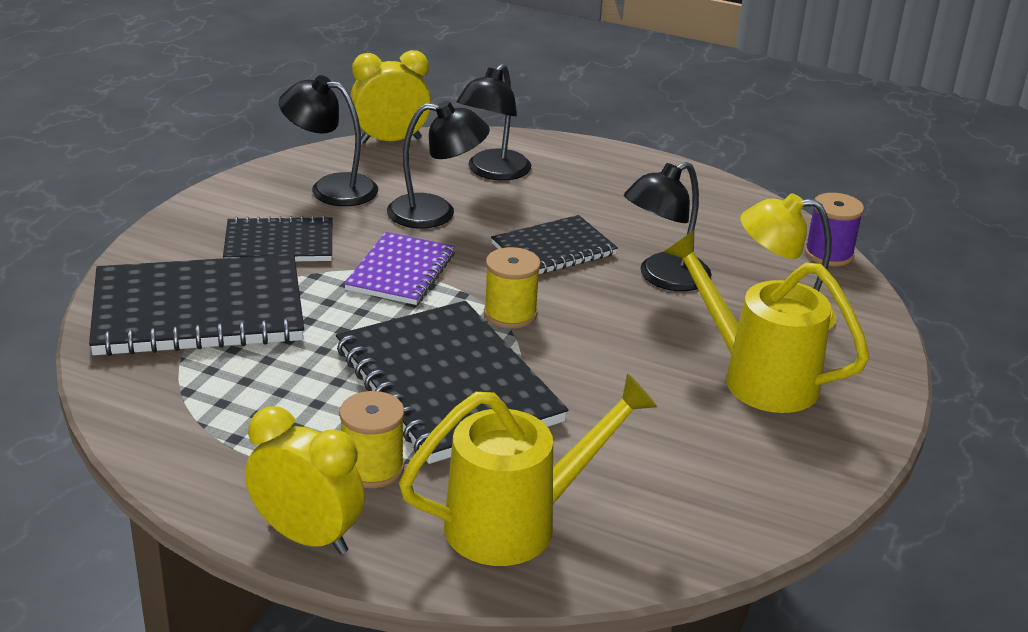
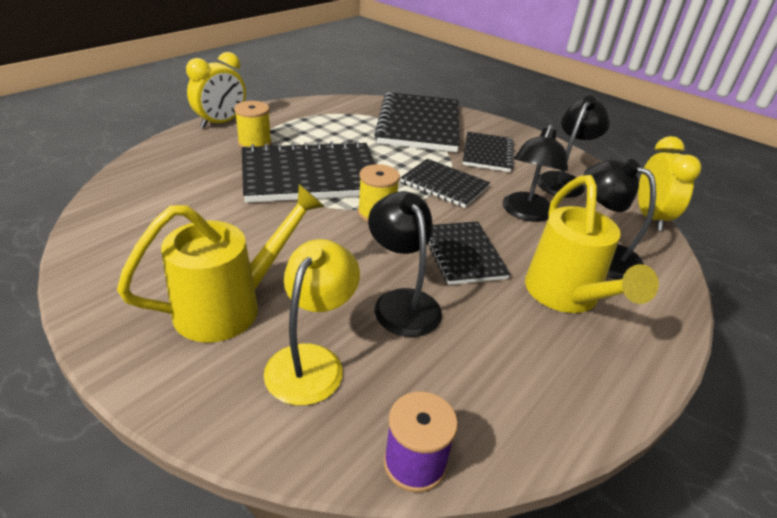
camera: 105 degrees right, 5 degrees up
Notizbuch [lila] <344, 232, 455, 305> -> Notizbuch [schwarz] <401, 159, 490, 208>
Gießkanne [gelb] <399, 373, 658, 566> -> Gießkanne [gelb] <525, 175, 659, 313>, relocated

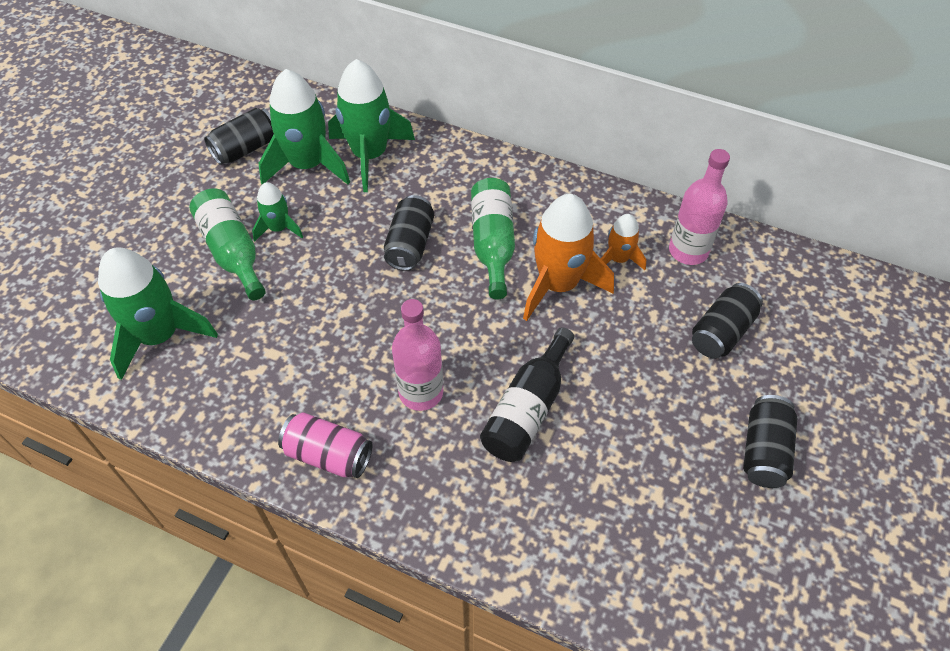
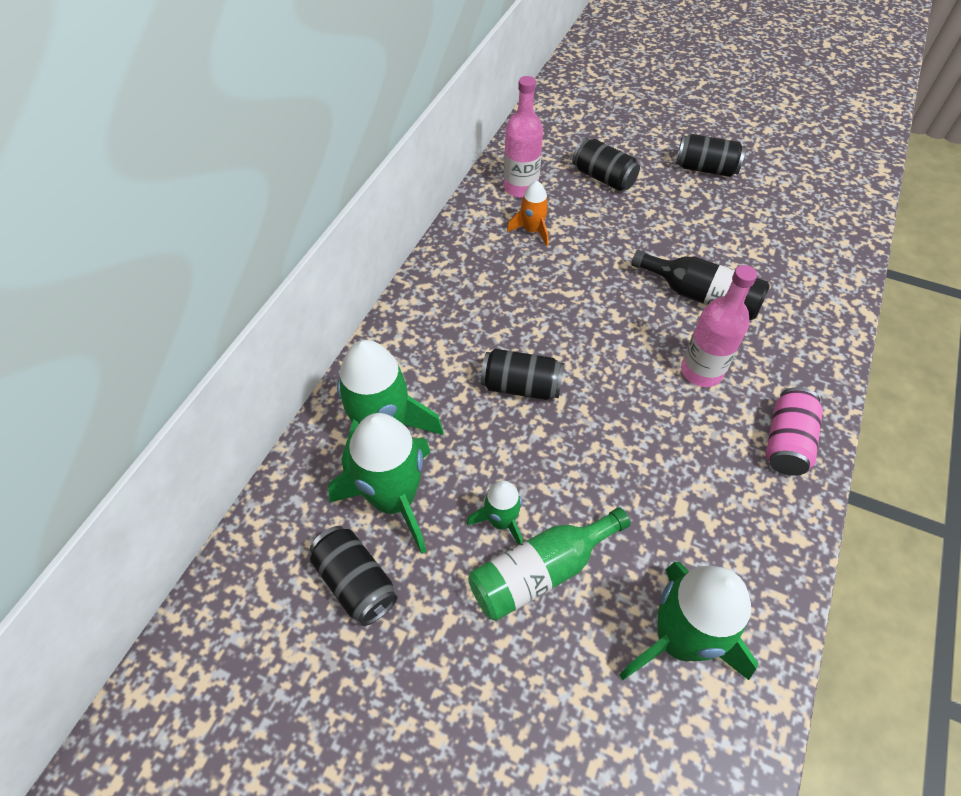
camera: 90 degrees left, 0 degrees up
Flasche [grün] <471, 178, 515, 299> -> none
Rakete [orange] <523, 194, 614, 321> -> none

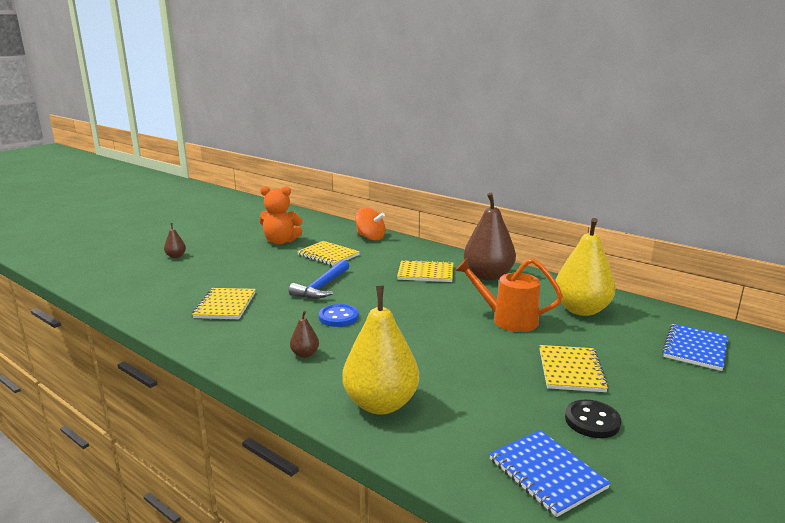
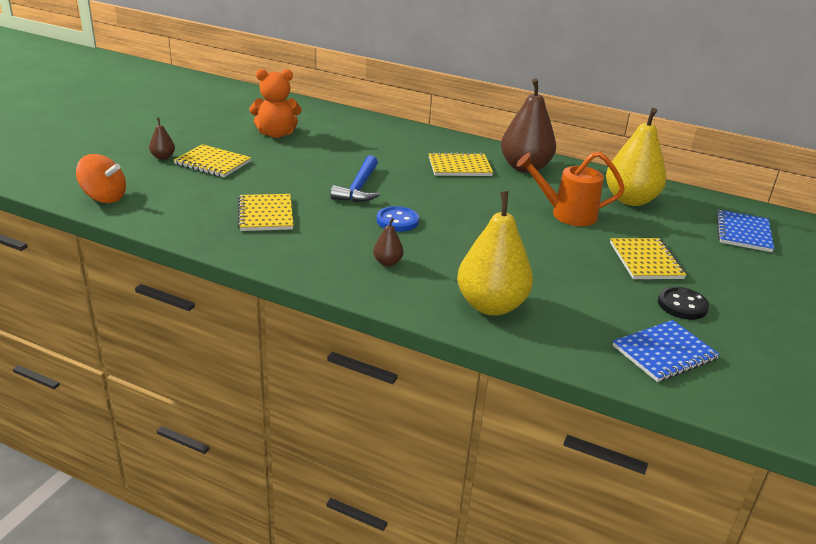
camera: 15 degrees left, 10 degrees up
Notizbuch [gelb] <297, 241, 360, 266> -> Notizbuch [gelb] <174, 144, 251, 177>, relocated
Kreisel [orange] <355, 207, 386, 241> -> Kreisel [orange] <76, 154, 126, 203>, relocated
Notizbuch [blau] <489, 430, 611, 517> -> Notizbuch [blau] <613, 320, 720, 382>, 75 degrees counterclockwise

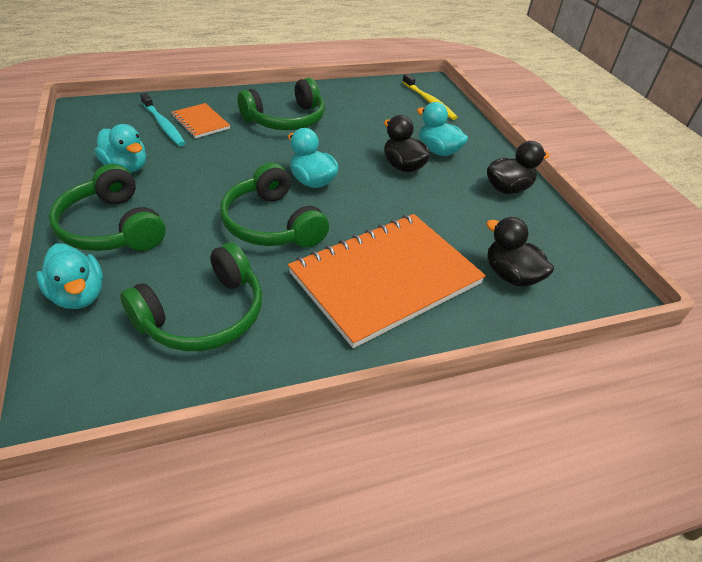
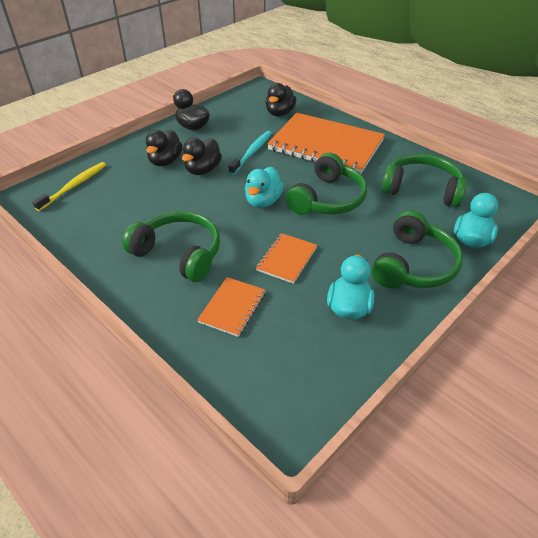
camera: 115 degrees left, 0 degrees up
Zahnbürste [türkis] <140, 93, 185, 146> -> Zahnbürste [türkis] <229, 131, 272, 175>, relocated
Ente [türkis] <417, 102, 468, 156> -> Ente [schwarz] <146, 130, 183, 166>
none -> Notizbuch [orange] <256, 233, 317, 284>

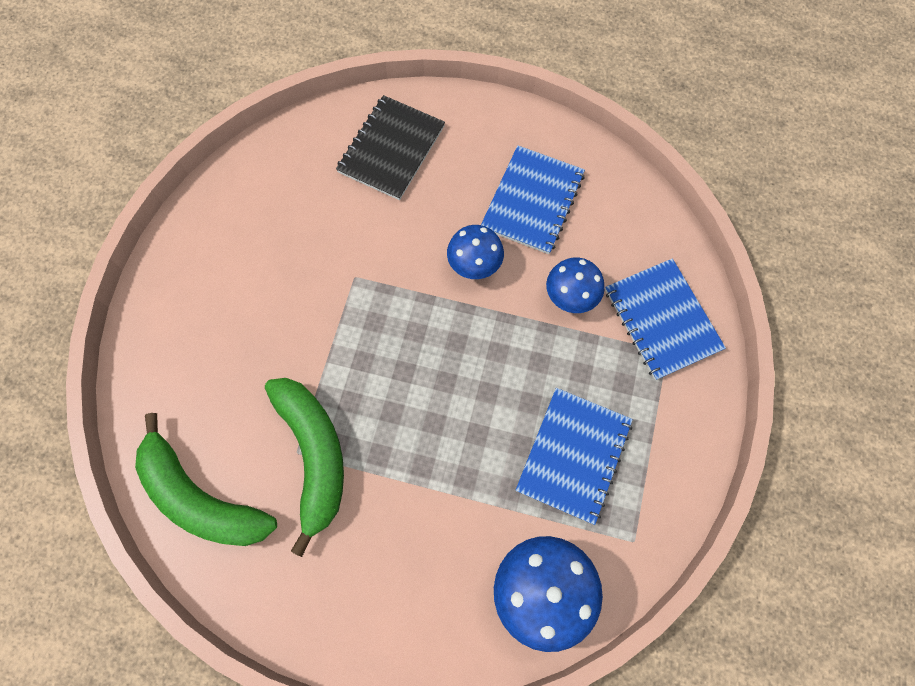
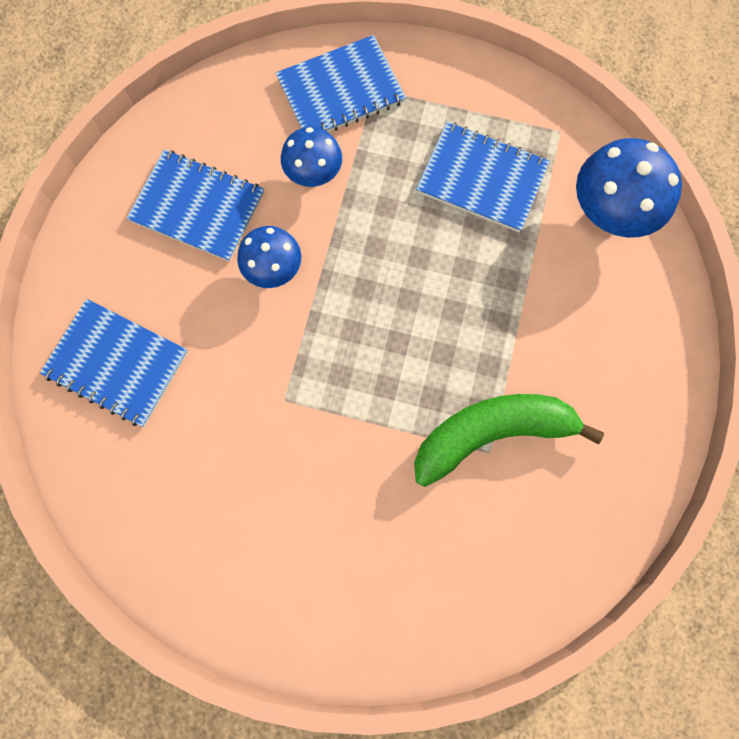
camera: 90 degrees left, 5 degrees up
Banane [grün] <135, 413, 277, 546> -> none
Notizbuch [schwarz] <336, 95, 445, 200> -> Notizbuch [blau] <40, 299, 188, 427>

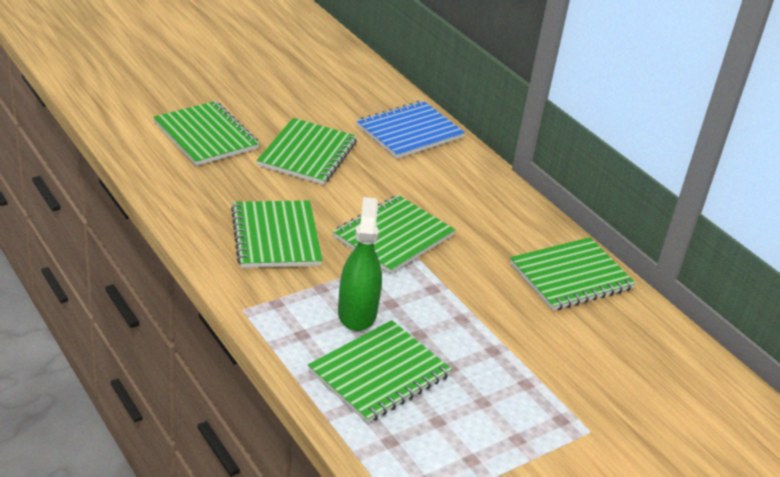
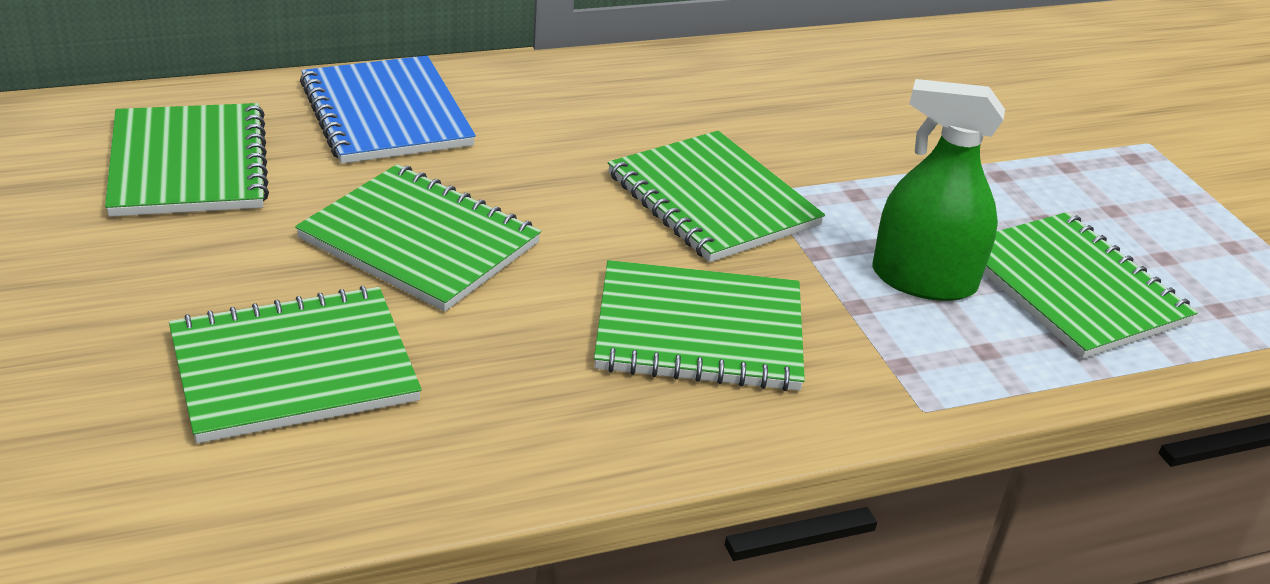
camera: 75 degrees left, 0 degrees up
Notizbuch [grün] <510, 237, 636, 311> -> Notizbuch [grün] <105, 103, 269, 217>, relocated

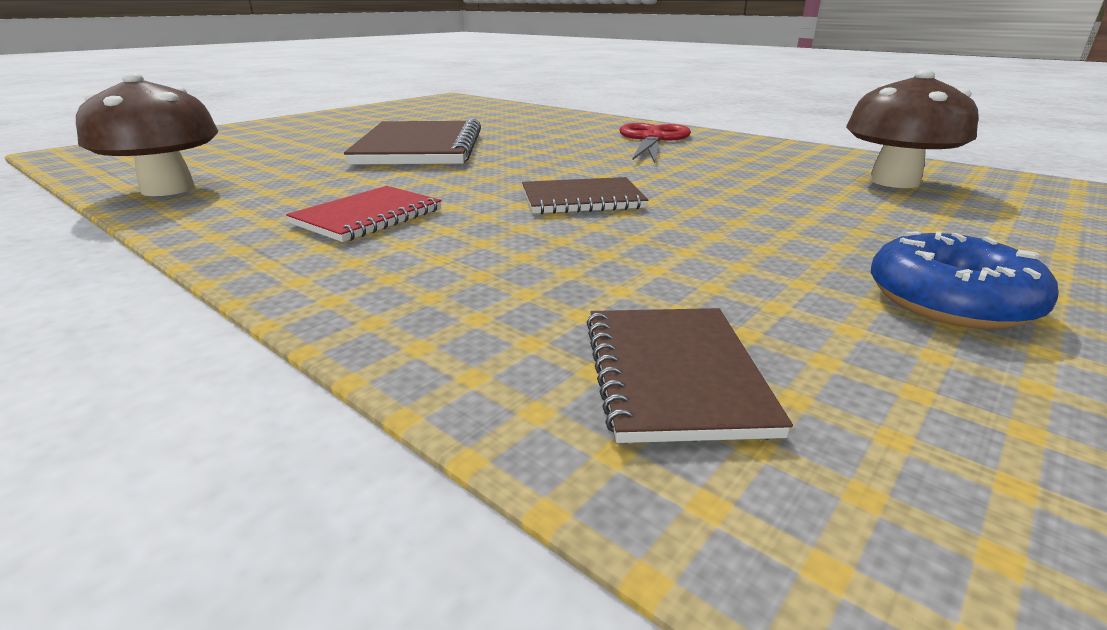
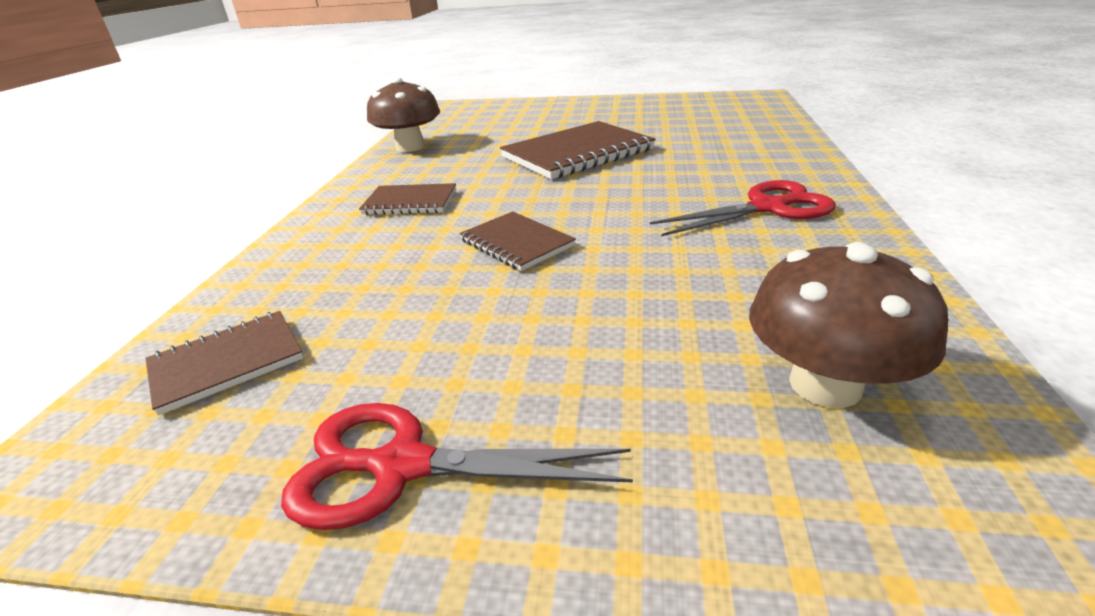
camera: 60 degrees right, 5 degrees up
Notizbuch [rot] <286, 186, 442, 242> -> Notizbuch [braun] <359, 183, 456, 215>
Donut [blau] <871, 231, 1058, 329> -> Schere [rot] <281, 403, 633, 530>

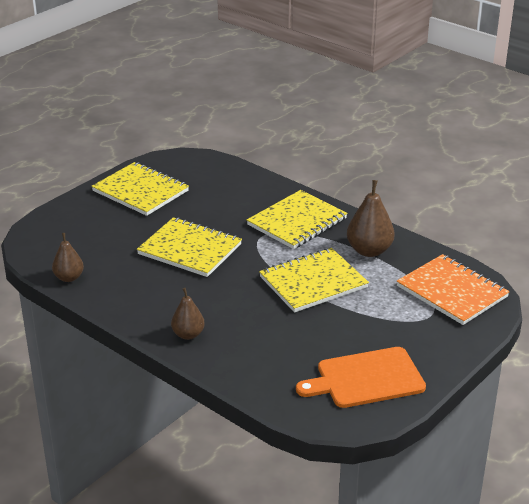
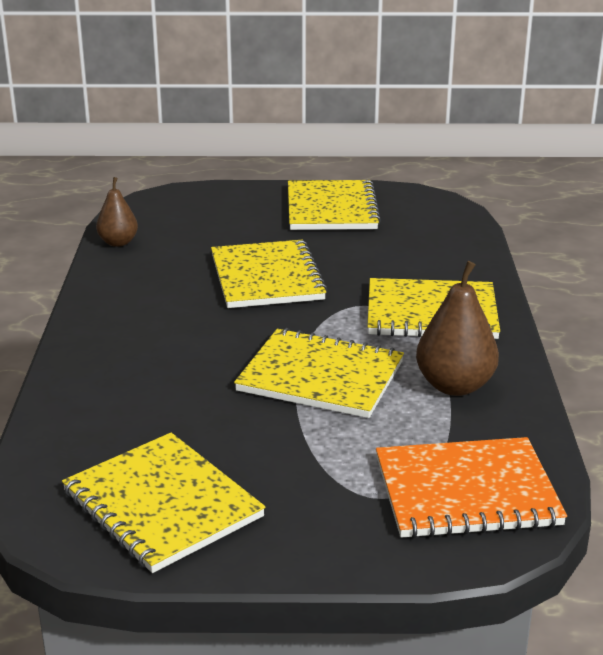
camera: 50 degrees right, 5 degrees down
Birne [braun] <171, 288, 205, 340> -> none
Schneidebrett [orange] <296, 347, 426, 408> -> Notizbuch [gelb] <62, 433, 266, 573>
Notizbuch [orange] <397, 254, 510, 325> -> Notizbuch [orange] <376, 437, 567, 538>, 75 degrees clockwise

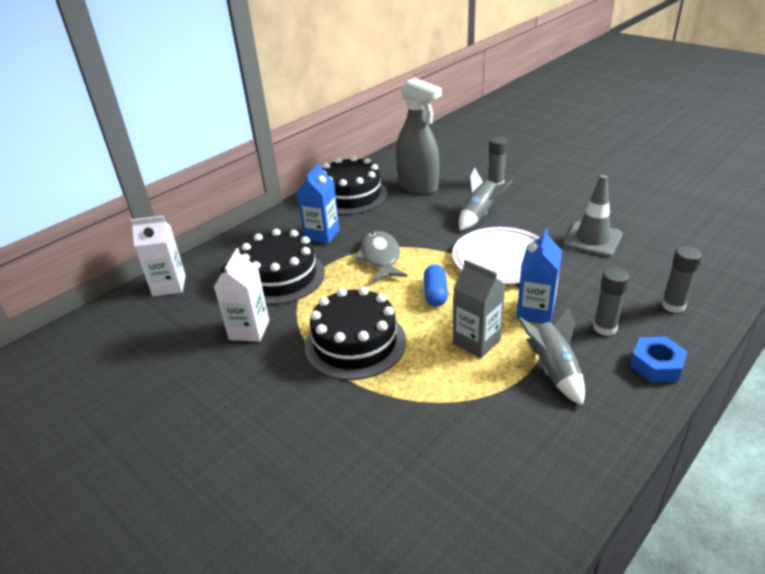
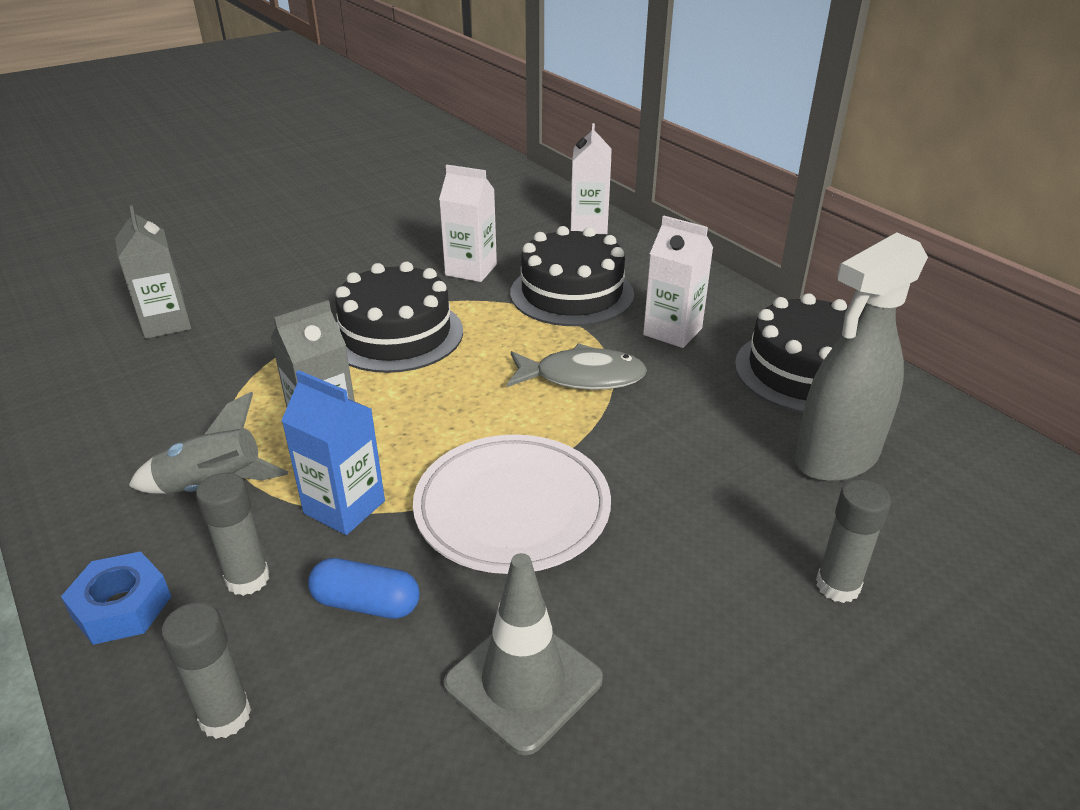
camera: 100 degrees right, 0 degrees up
Getränkekarton [blau] <297, 163, 340, 244> -> Getränkekarton [weiß] <643, 216, 713, 348>
Kapsel [blau] <424, 264, 448, 306> -> Kapsel [blau] <308, 558, 420, 619>, relocated
Rakete [grau] <459, 167, 512, 231> -> none
none -> Getränkekarton [grau] <115, 205, 191, 339>

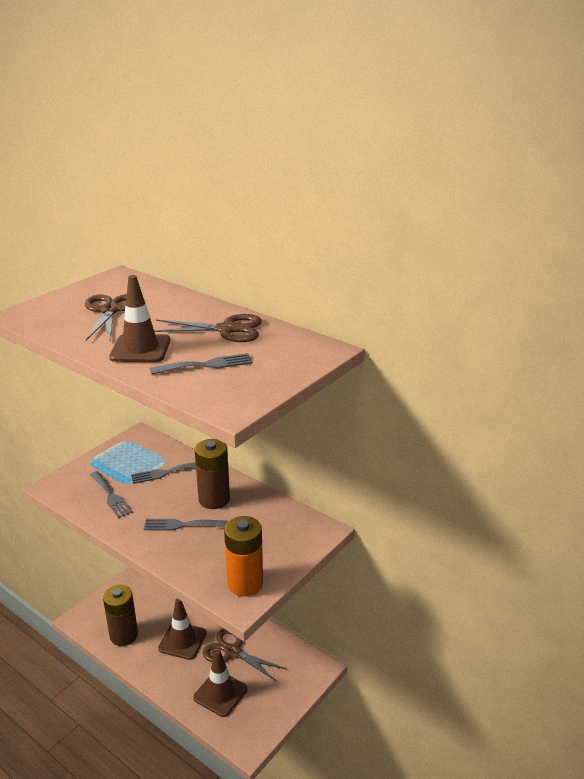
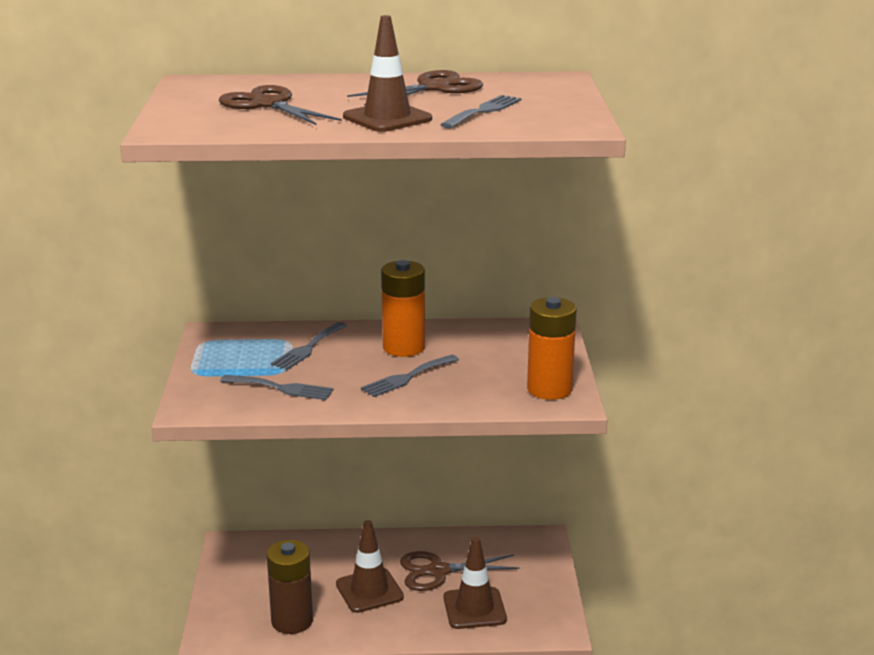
camera: 40 degrees left, 5 degrees down
Batterie [braun] <195, 439, 230, 509> -> Batterie [orange] <381, 260, 425, 357>

